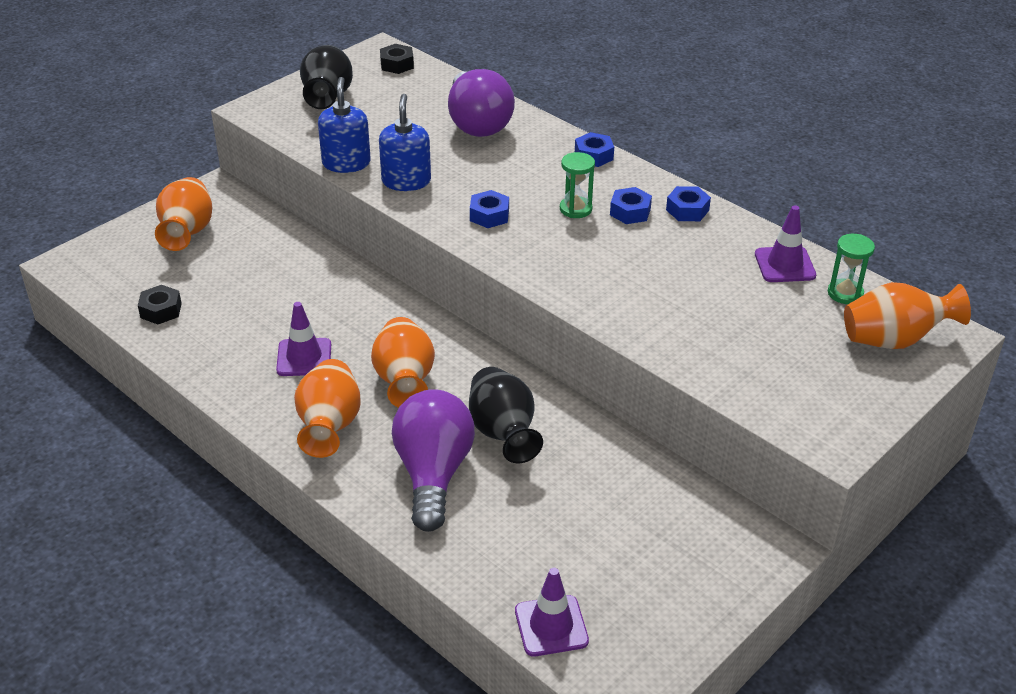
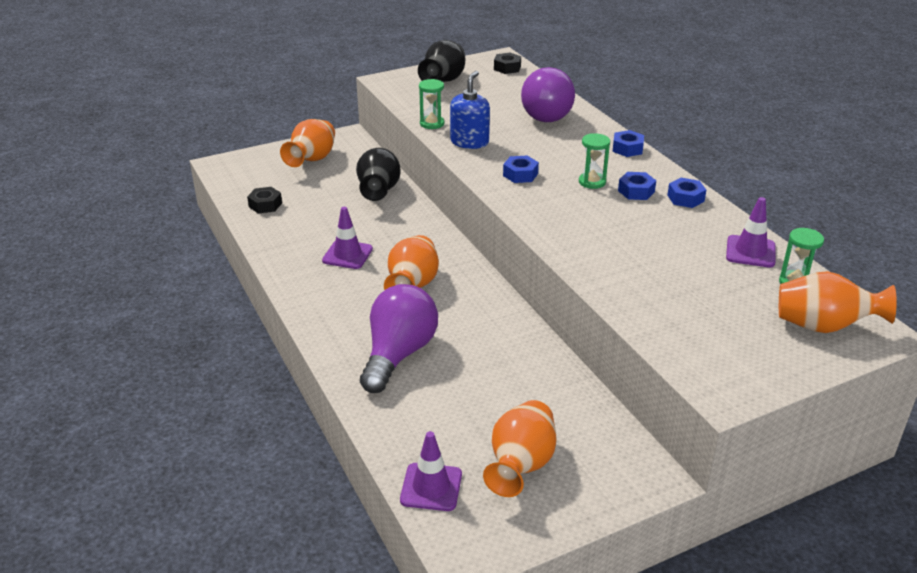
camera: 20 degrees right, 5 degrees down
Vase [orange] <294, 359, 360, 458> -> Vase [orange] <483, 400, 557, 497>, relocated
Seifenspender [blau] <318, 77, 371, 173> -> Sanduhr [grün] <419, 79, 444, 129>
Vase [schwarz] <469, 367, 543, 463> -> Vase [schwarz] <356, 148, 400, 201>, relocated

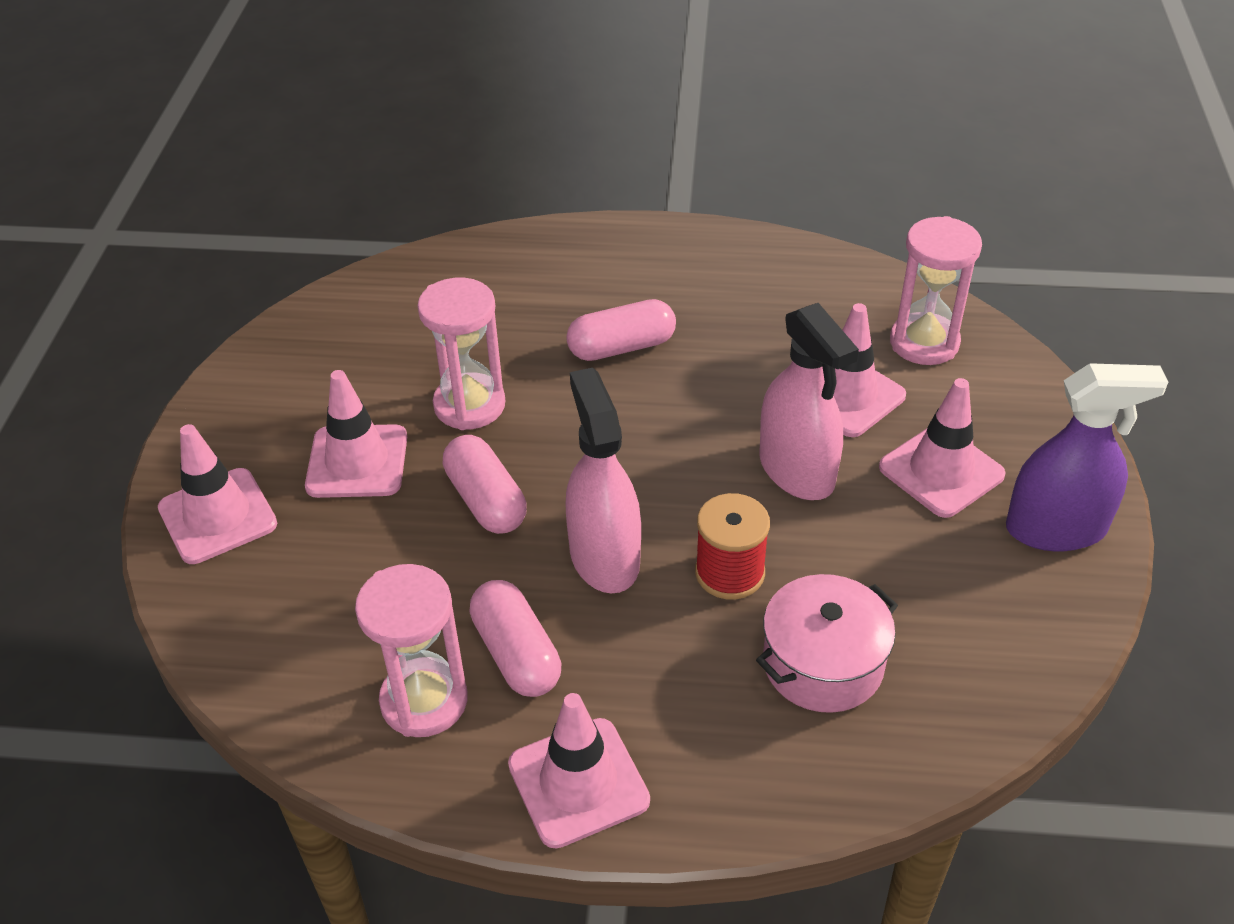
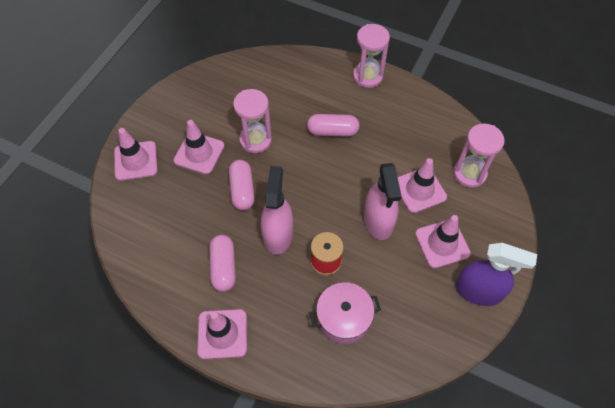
camera: 20 degrees right, 15 degrees up
Sanduhr [rosa] <355, 564, 468, 737> -> Sanduhr [rosa] <353, 24, 390, 88>, relocated

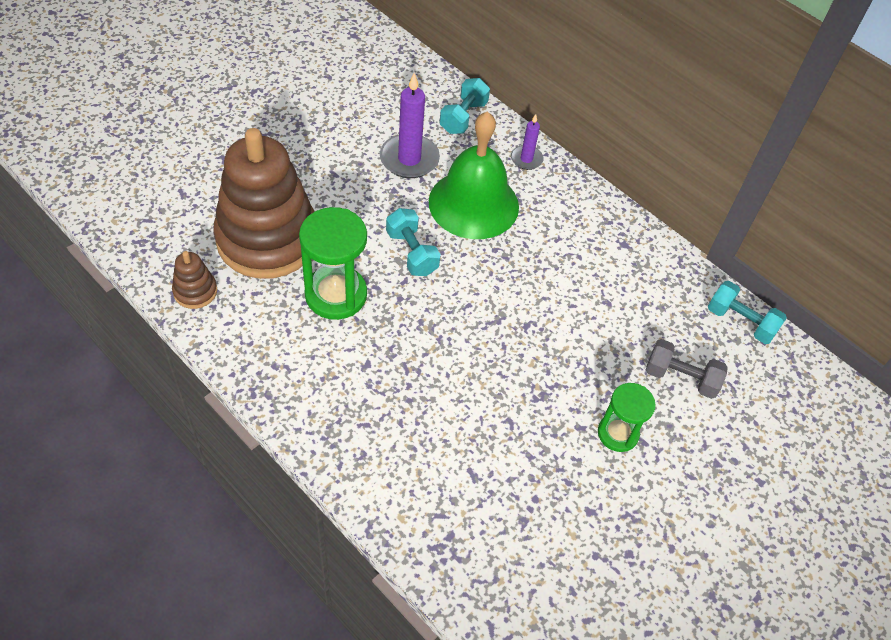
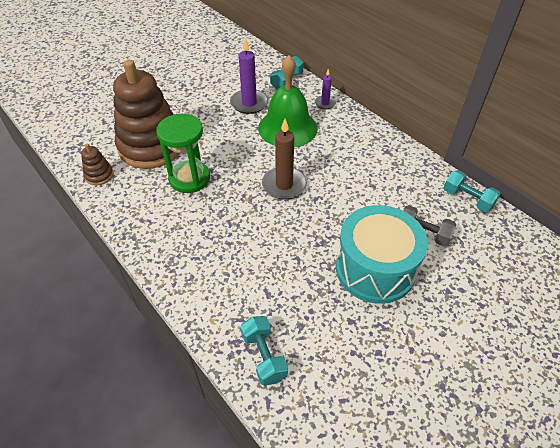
camera: 10 degrees right, 5 degrees down
Hantel [türkis] <386, 208, 441, 276> -> Hantel [türkis] <241, 316, 288, 386>, relocated
Sanduhr [grün] <598, 383, 656, 452> -> Trommel [türkis] <336, 205, 428, 304>
none -> Kerze [braun] <262, 119, 307, 199>

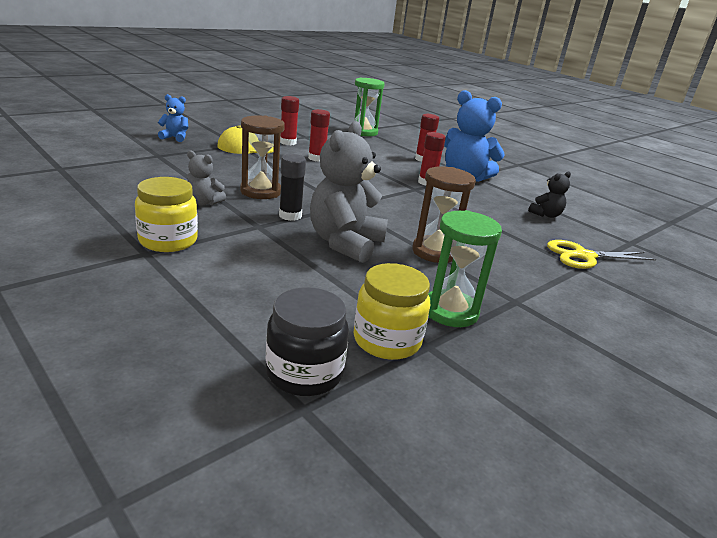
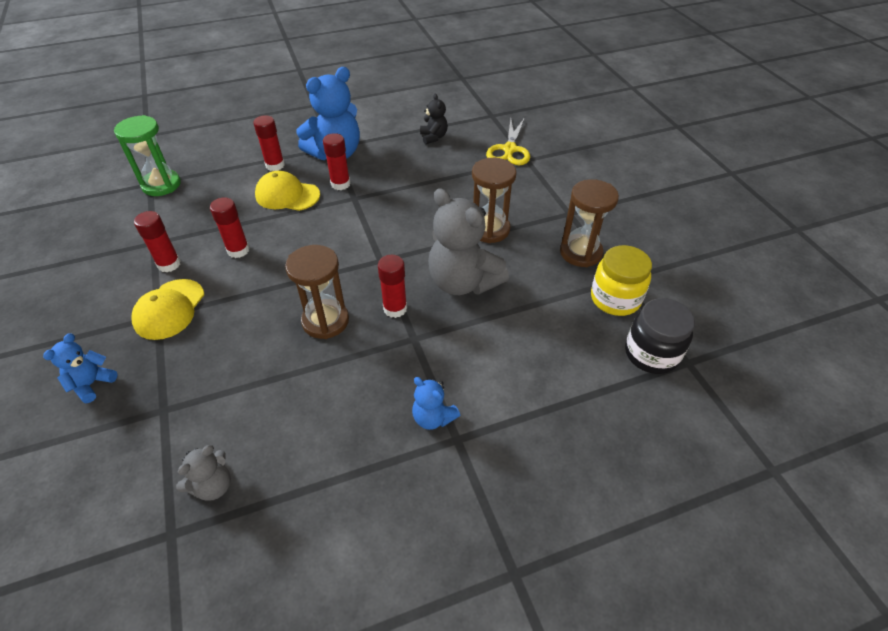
camera: 65 degrees left, 20 degrees up
Einmachglas [gelb] <135, 177, 198, 252> -> Teddybär [blau] <412, 377, 460, 430>
Teddybär [grau] <187, 151, 226, 206> -> Teddybär [grau] <176, 445, 231, 501>, relocated
Klebestift [schwarz] <279, 154, 306, 221> -> Klebestift [rot] <378, 255, 407, 318>
Sanduhr [grün] <428, 210, 502, 327> -> Sanduhr [braun] <560, 179, 619, 267>
none -> Kappe [gelb] <255, 171, 320, 211>

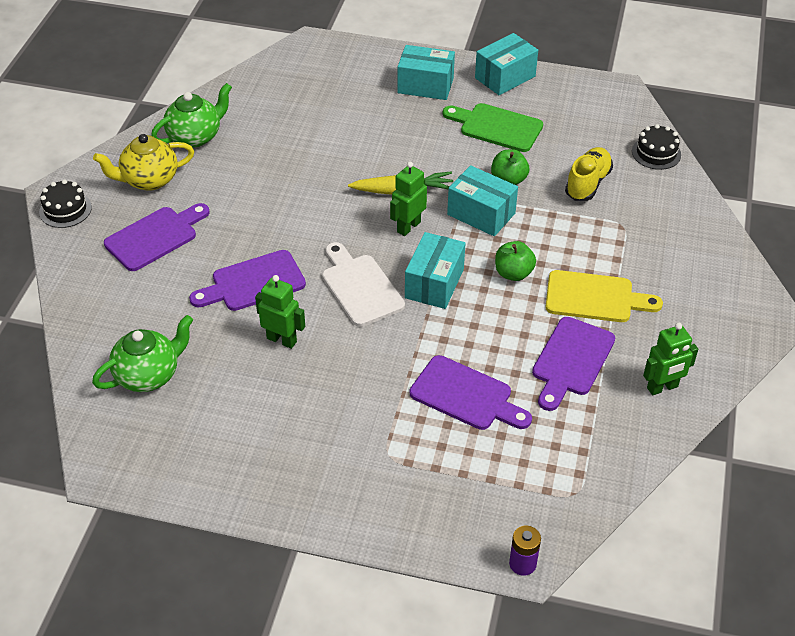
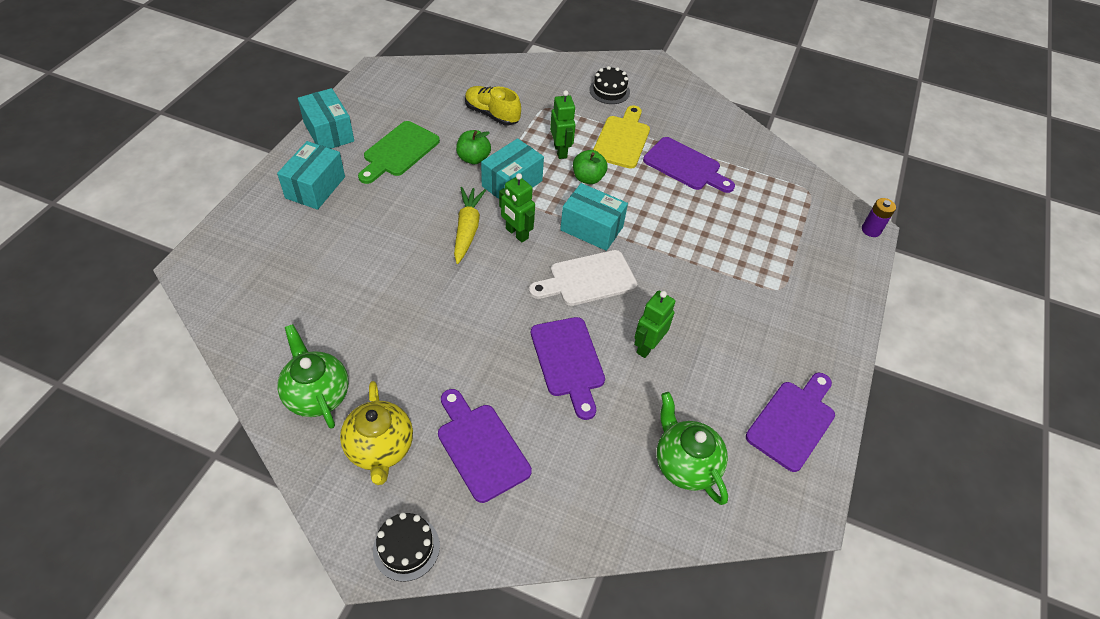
camera: 85 degrees left, 5 degrees up
Schneidebrett [lila] <410, 355, 532, 430> -> Schneidebrett [lila] <746, 373, 835, 472>, relocated
Kuchen [schwarz] <632, 124, 681, 170> -> Kuchen [schwarz] <589, 66, 630, 104>, relocated
Roboter [grün] <643, 323, 698, 395> -> Roboter [grün] <550, 90, 576, 159>, relocated

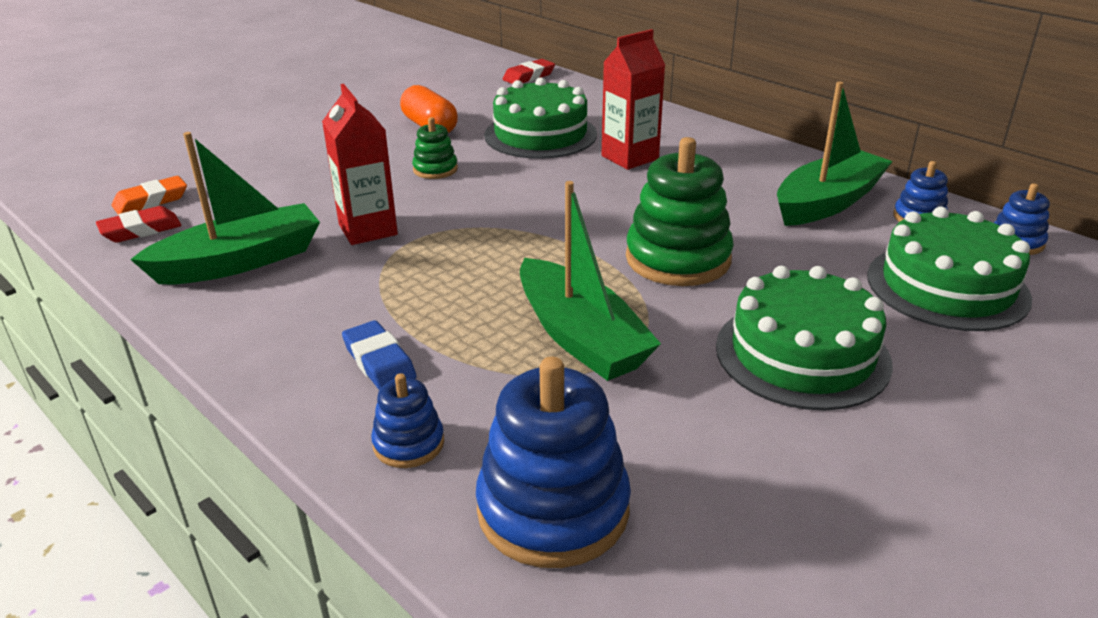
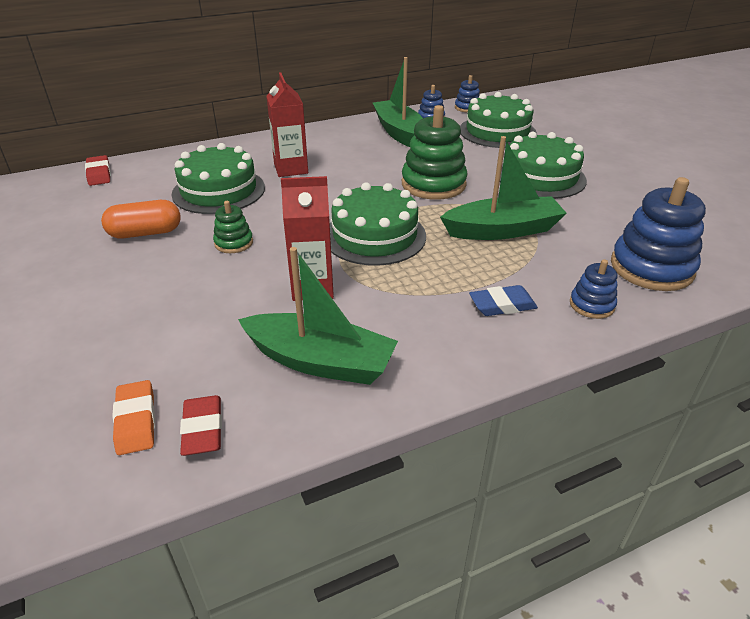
camera: 70 degrees left, 5 degrees up
Boot [grün] <130, 132, 320, 284> -> Boot [grün] <238, 247, 398, 385>, 120 degrees clockwise
none -> Kuchen [grün] <330, 183, 426, 266>

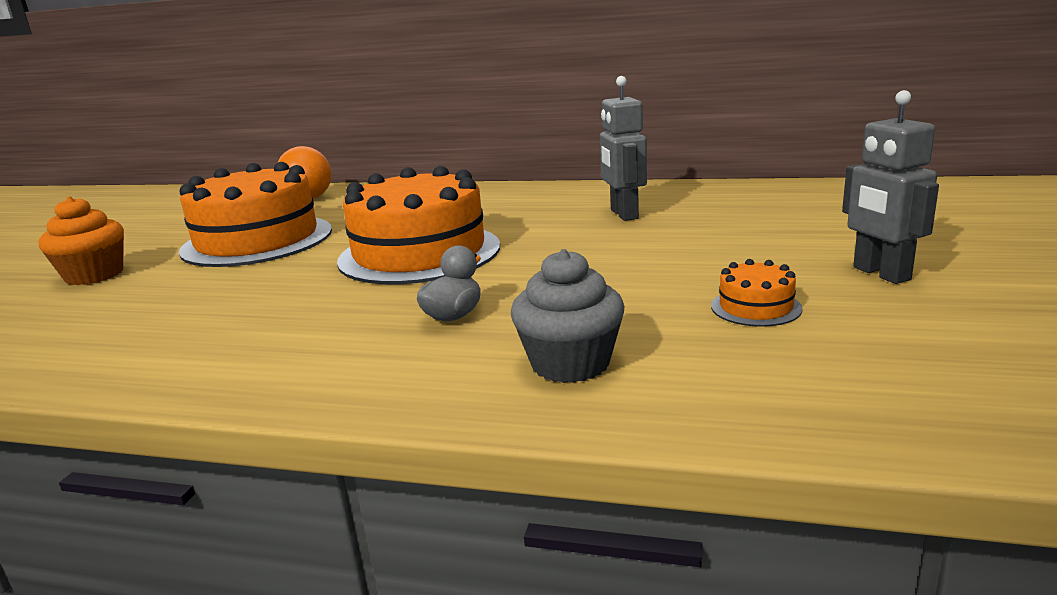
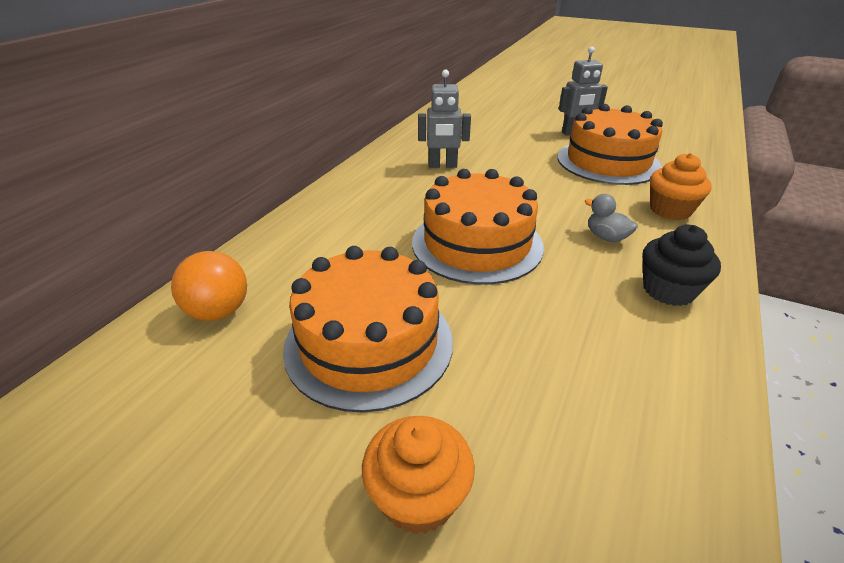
camera: 80 degrees left, 15 degrees up
Muffin [grau] <511, 249, 624, 383> -> Muffin [orange] <650, 153, 712, 220>
Kuchen [orange] <711, 259, 803, 327> -> Kuchen [orange] <557, 104, 663, 185>, x2.43
none -> Muffin [schwarz] <643, 225, 721, 306>

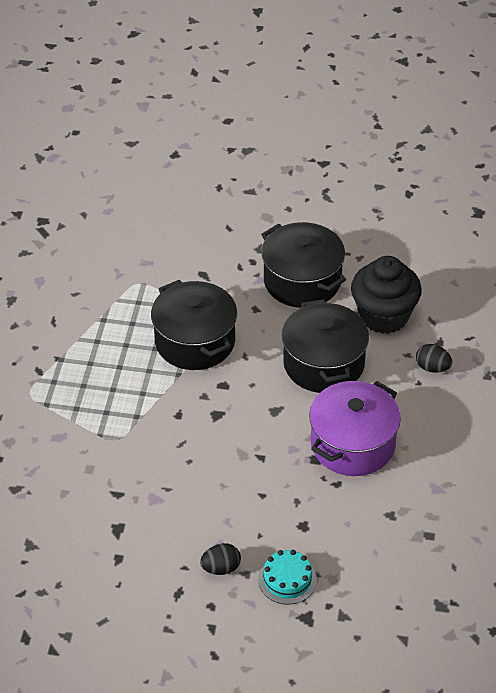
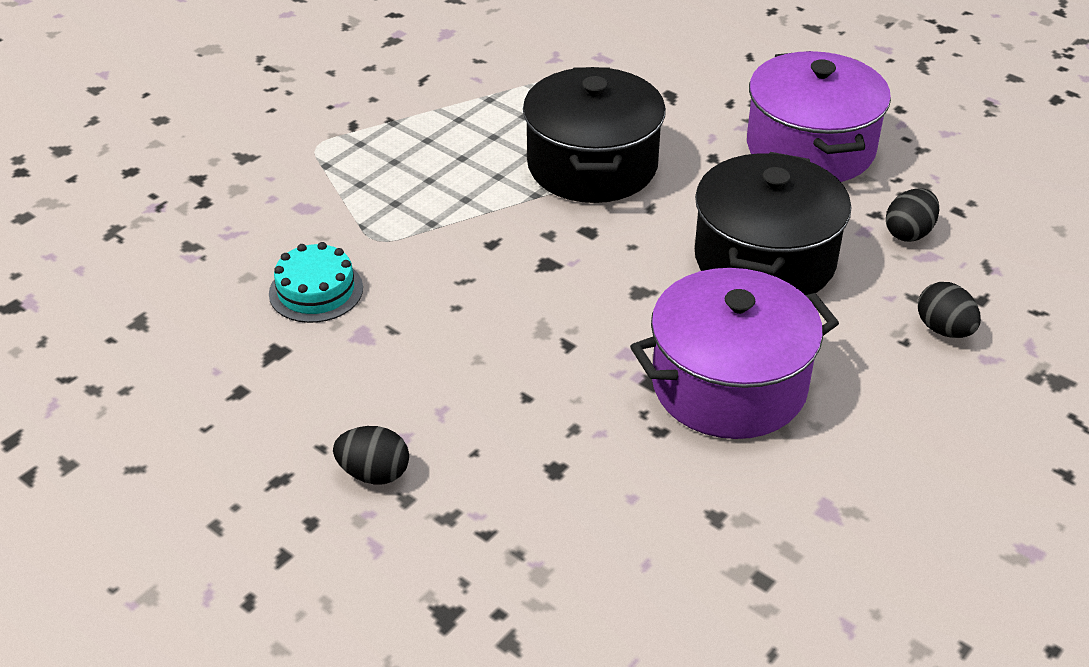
camera: 30 degrees right, 5 degrees down
Kuchen [türkis] <258, 550, 317, 604> -> Kuchen [türkis] <269, 242, 363, 323>, relocated
Kochtopf [schwarz] <261, 222, 346, 308> -> Kochtopf [lila] <747, 51, 891, 182>
Muffin [schwarz] <351, 256, 422, 334> -> Ei [schwarz] <886, 188, 939, 242>

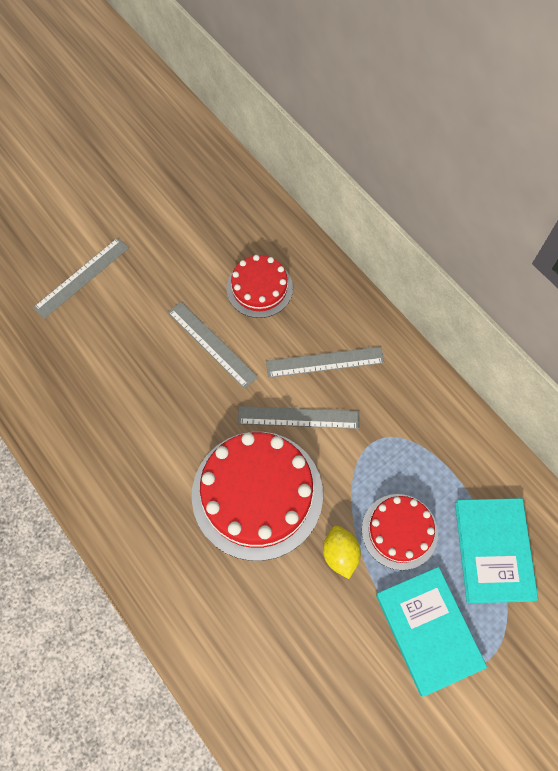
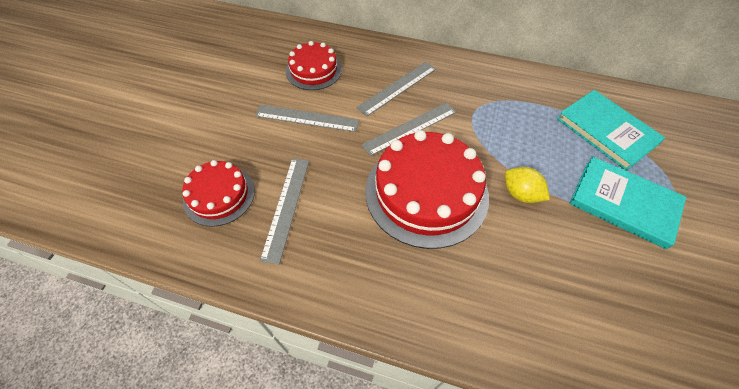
camera: 35 degrees left, 10 degrees down
Lineal [grau] <33, 238, 129, 319> -> Lineal [grau] <260, 158, 309, 264>, relocated
Kuchen [rot] <362, 494, 438, 570> -> Kuchen [rot] <182, 160, 255, 227>, relocated

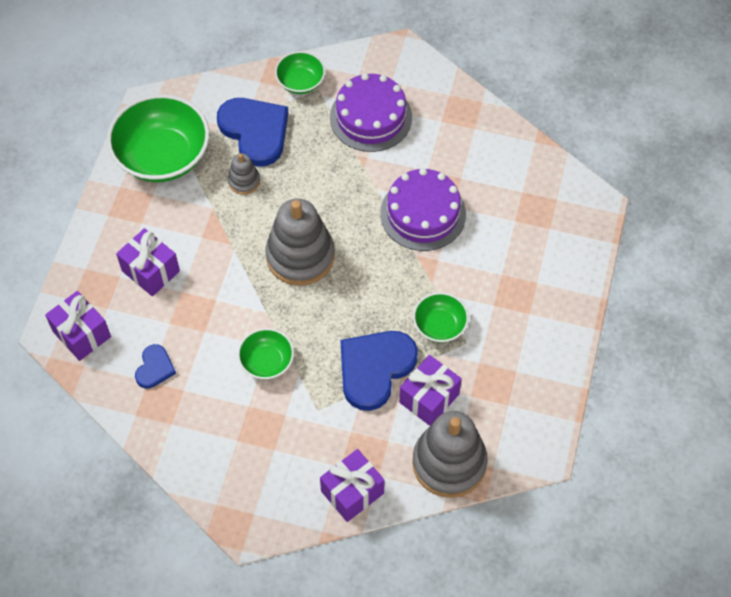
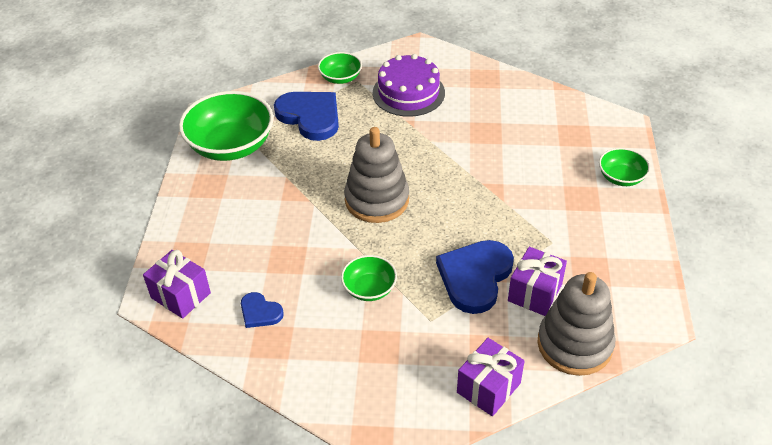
camera: 10 degrees left, 15 degrees down
Geschenk [lila] <116, 228, 180, 296> -> none
Herz [blau] <135, 344, 176, 389> -> Herz [blau] <241, 292, 284, 328>, 120 degrees clockwise
Stapelspielzeug [grau] <228, 153, 260, 195> -> none
Kuchen [lila] <380, 168, 466, 251> -> none
Schüssel [grün] <413, 292, 469, 343> -> Schüssel [grün] <599, 148, 650, 186>, relocated

